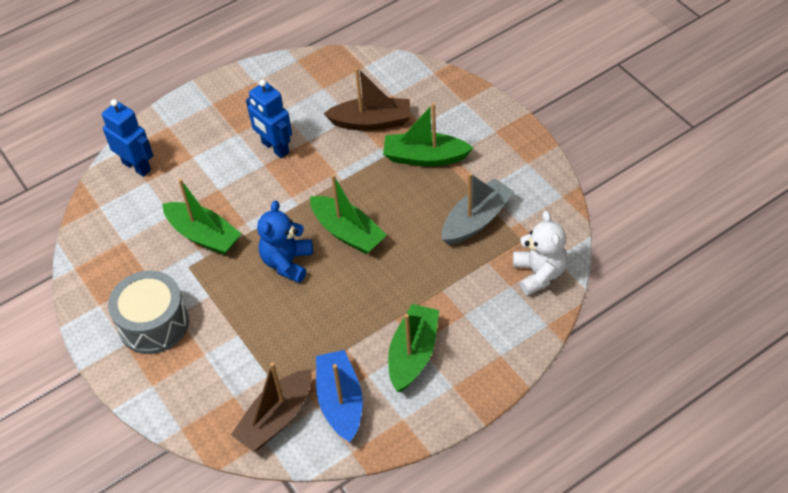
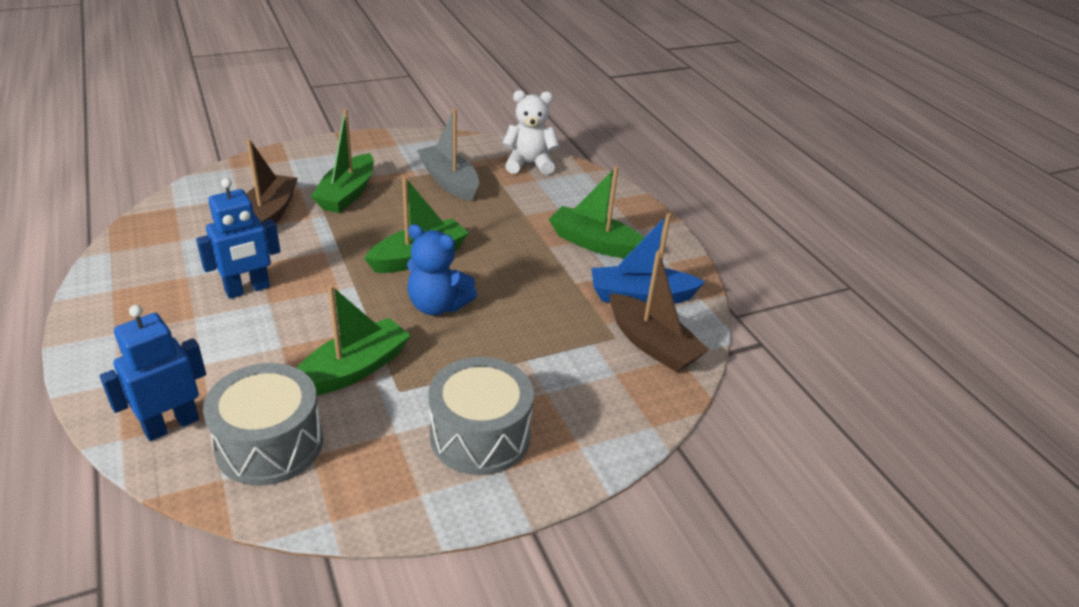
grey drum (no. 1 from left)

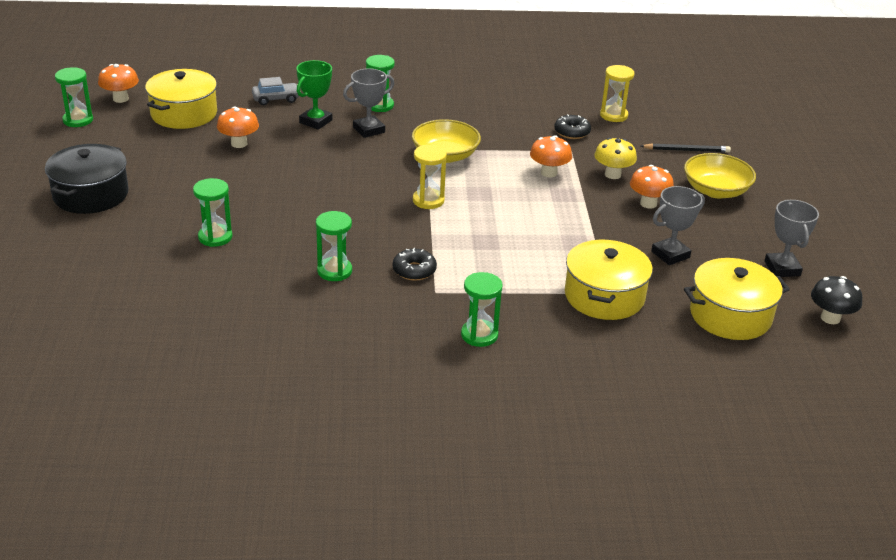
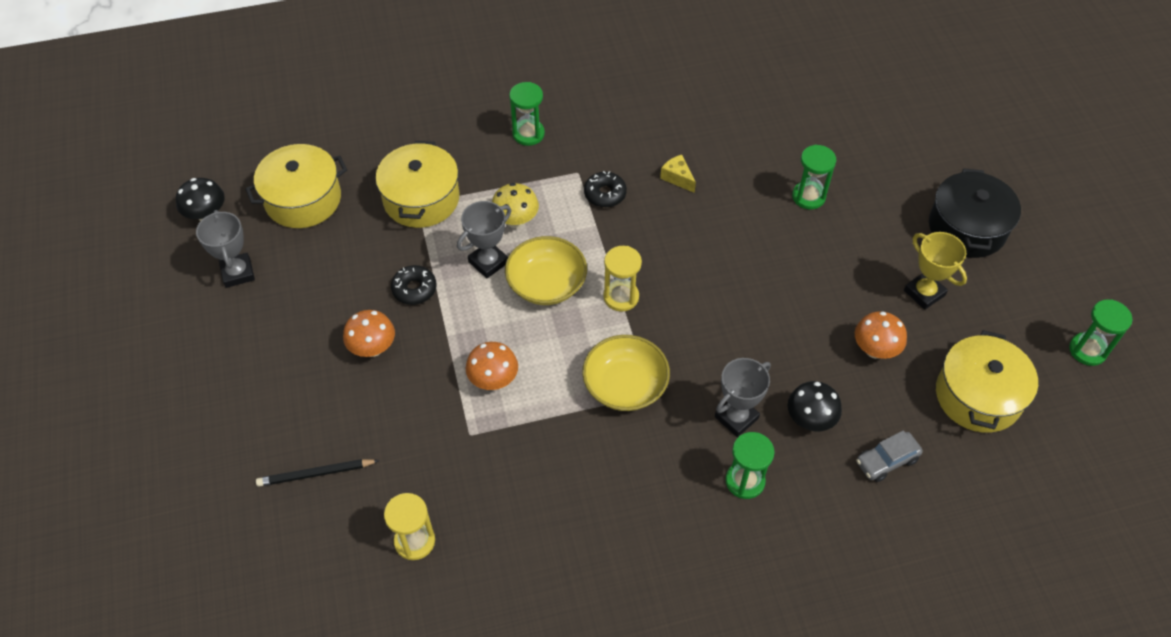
black donut (no. 1 from left)
grey trophy (no. 2 from left)
yellow mushroom
yellow bowl (no. 1 from left)
yellow cheese
black mushroom (no. 2 from left)
yellow trophy
orange mushroom (no. 1 from left in the first image)

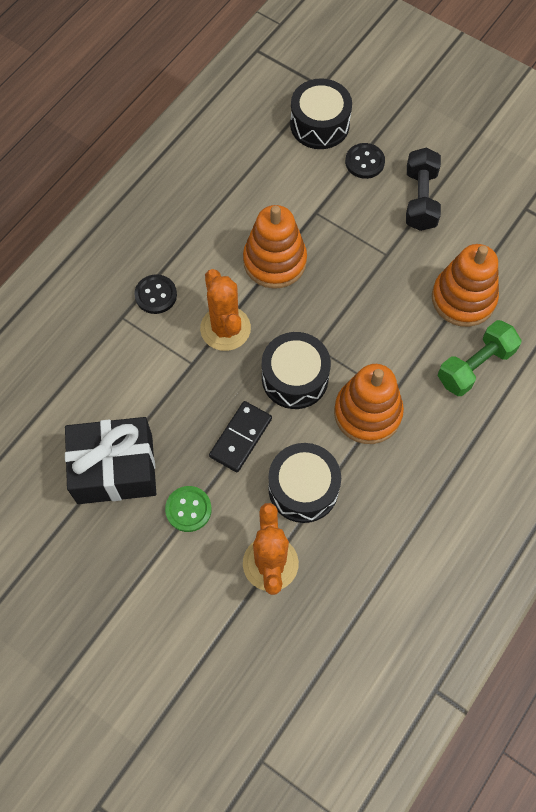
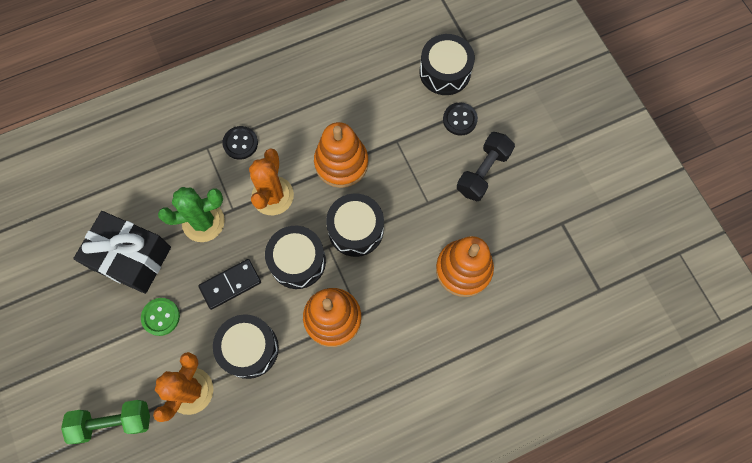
green dumbbell
green cactus
black drum (no. 3 from left)

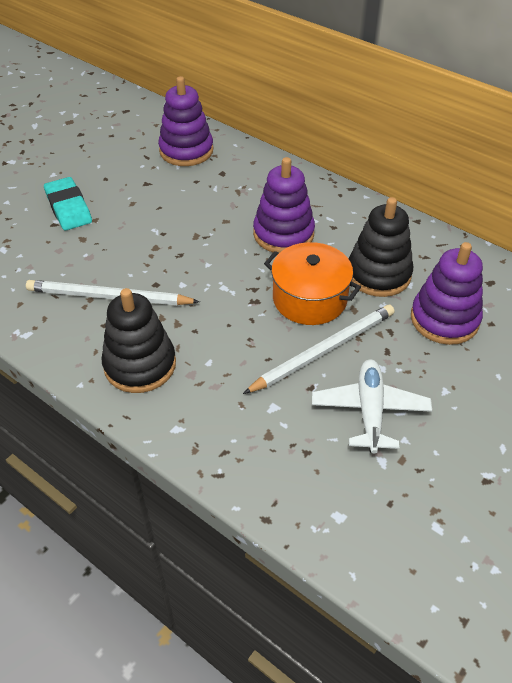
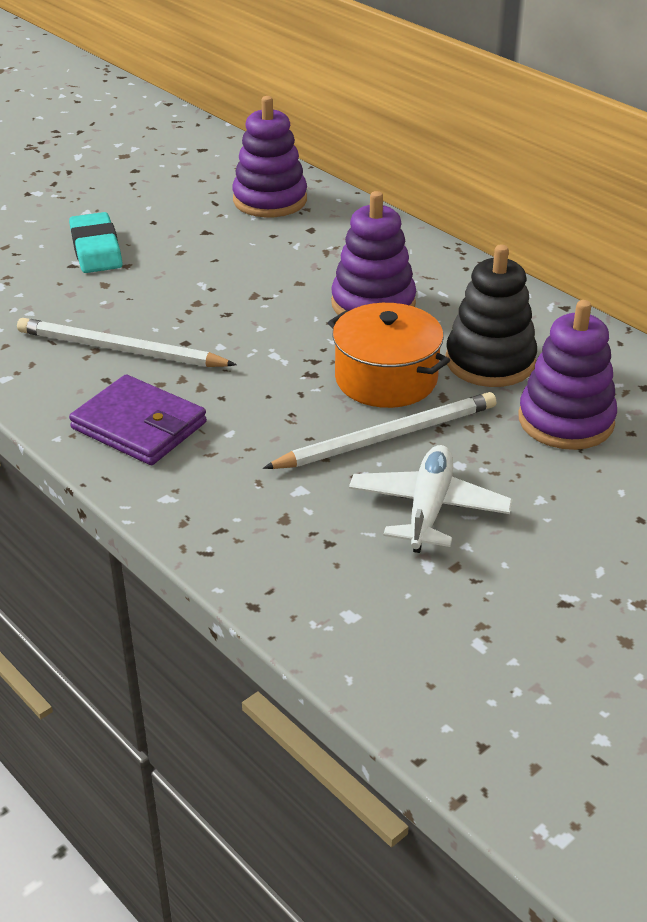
purple wallet

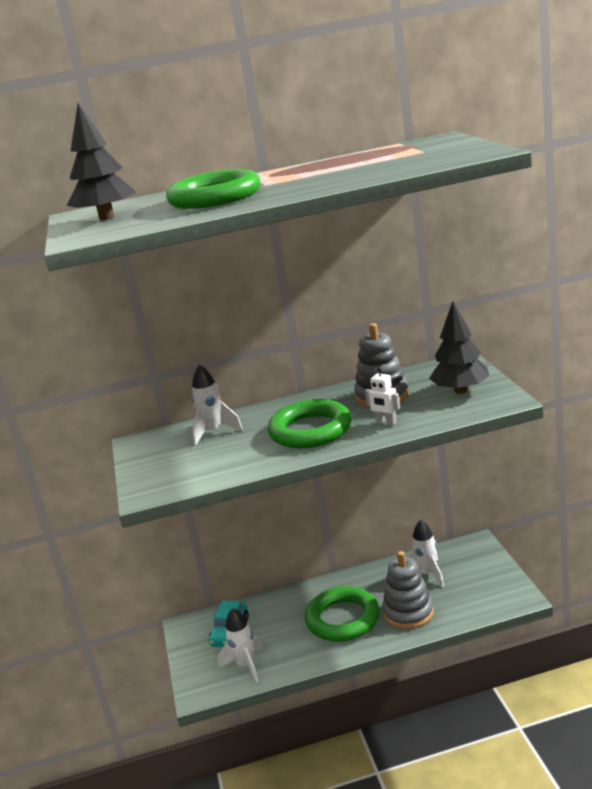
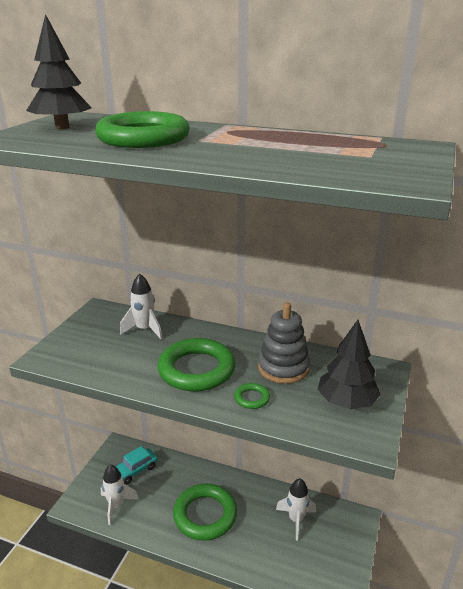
green ring (no. 4 from left)
grey stacking toy (no. 2 from left in the first image)

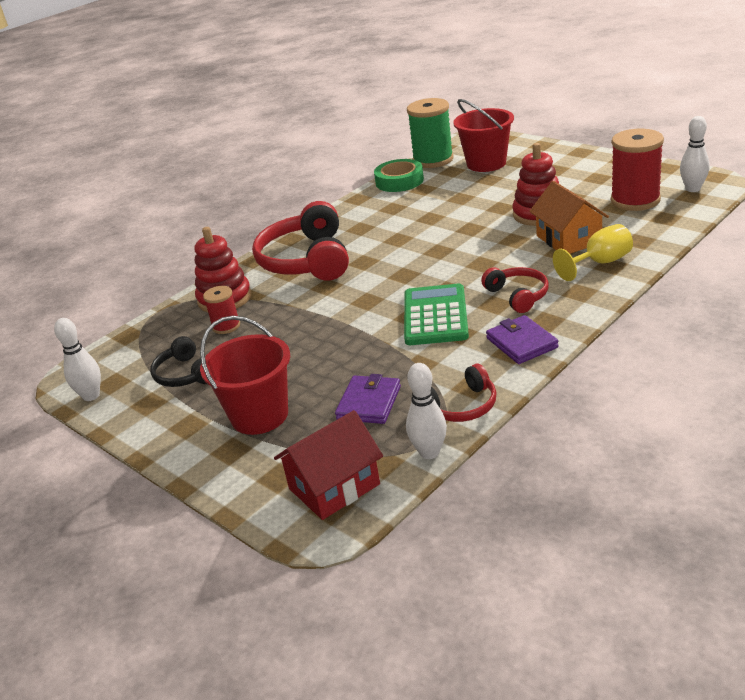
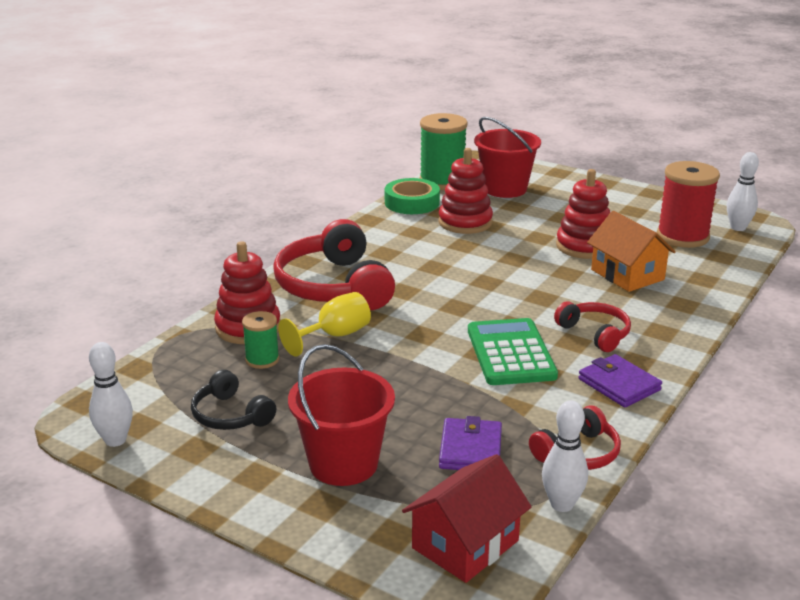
green spool (no. 1 from left)
yellow goblet
red stacking toy (no. 2 from left)

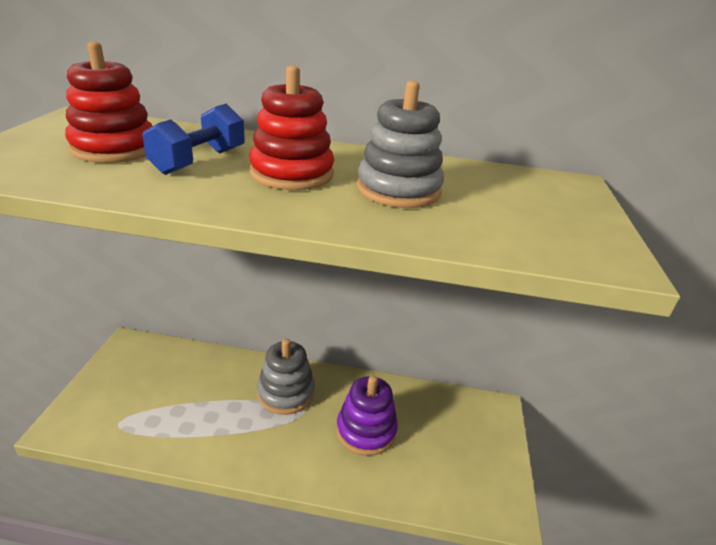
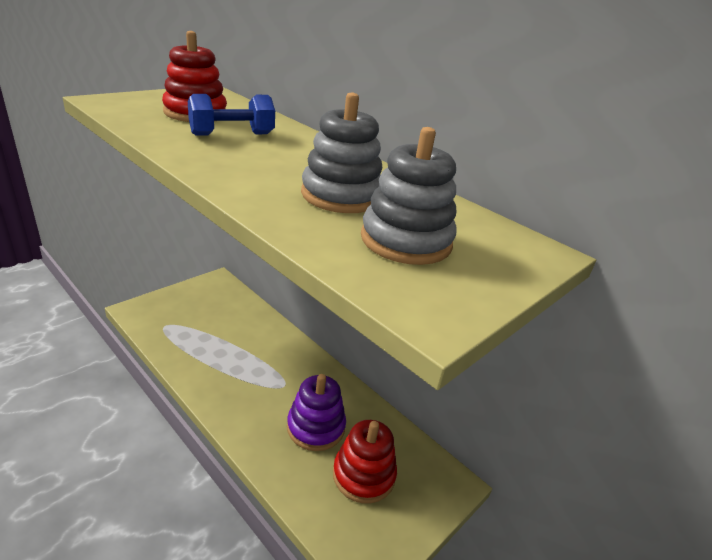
red stacking toy (no. 2 from left)
grey stacking toy (no. 2 from left)

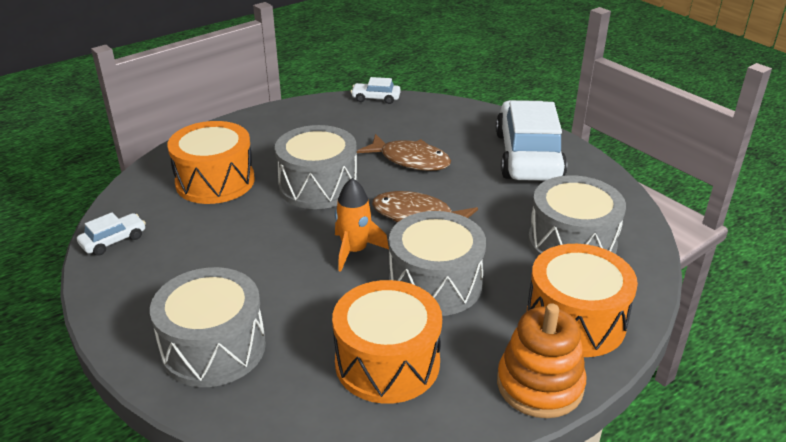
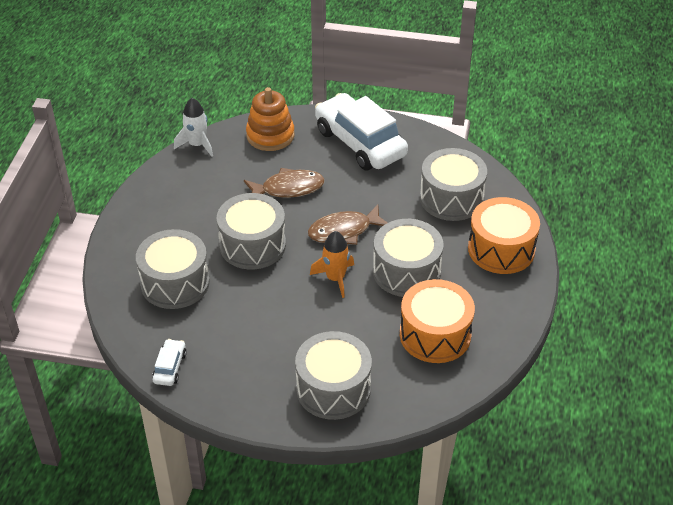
grey drum (no. 1 from left)
white rocket
orange stacking toy

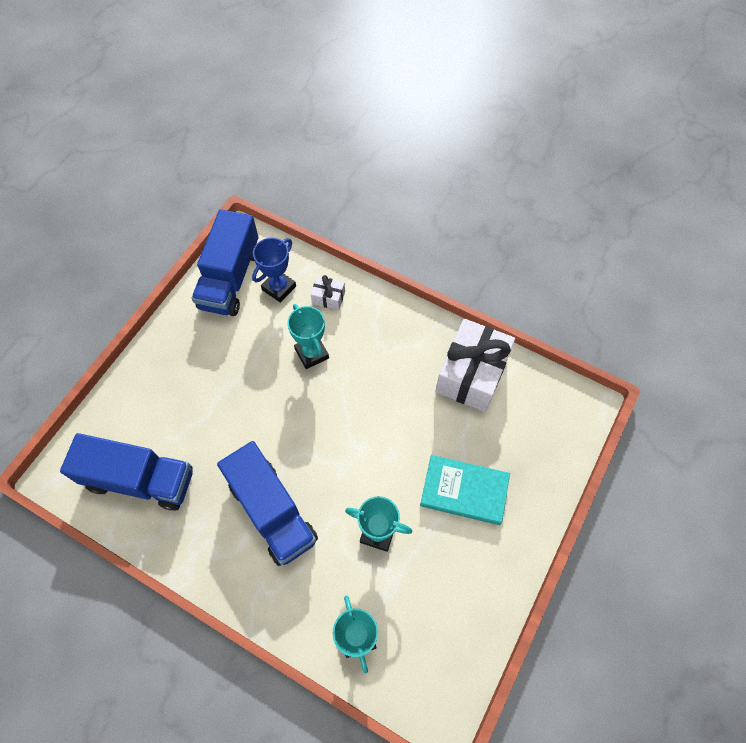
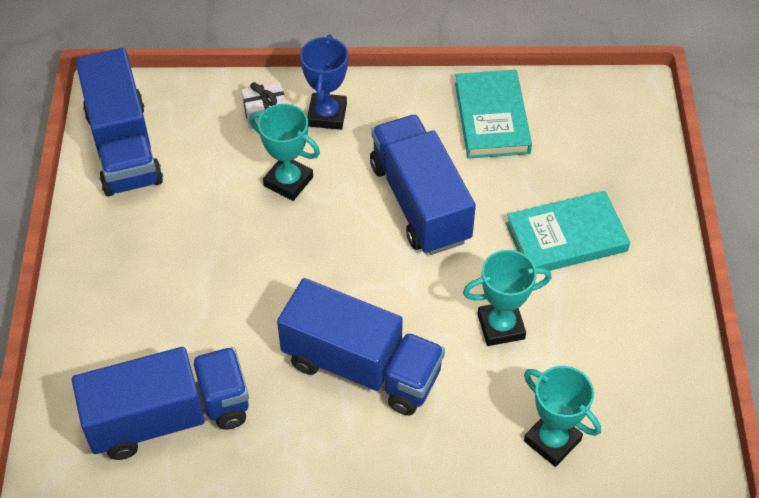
blue trophy
blue truck (no. 4 from left)
turquoise book (no. 1 from left)

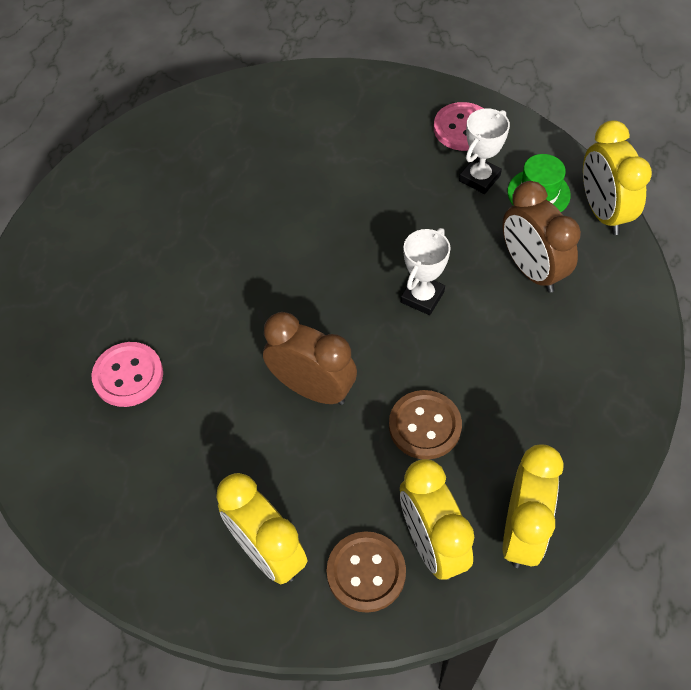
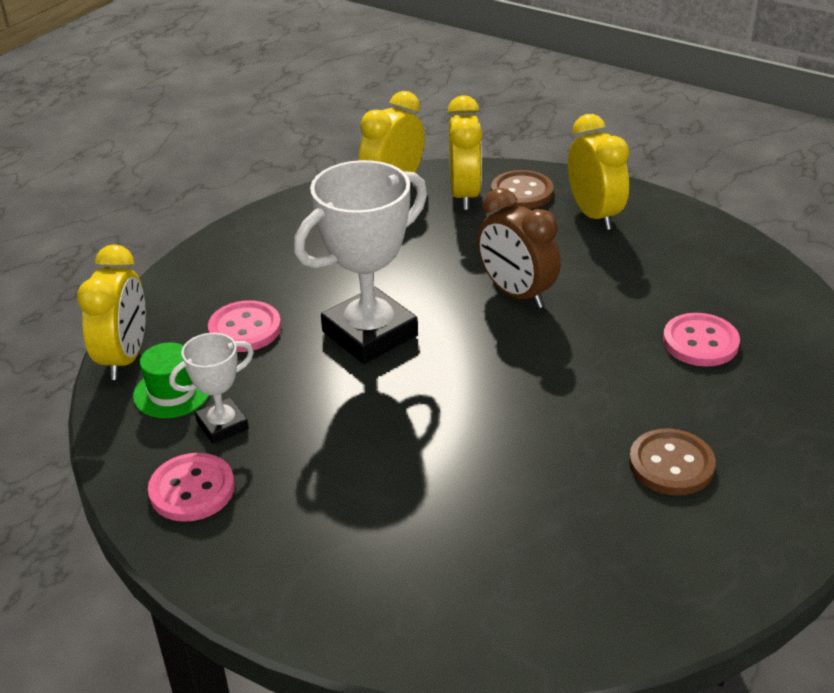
pink button (no. 2 from left)
white trophy (no. 2 from left)
brown button (no. 2 from left)

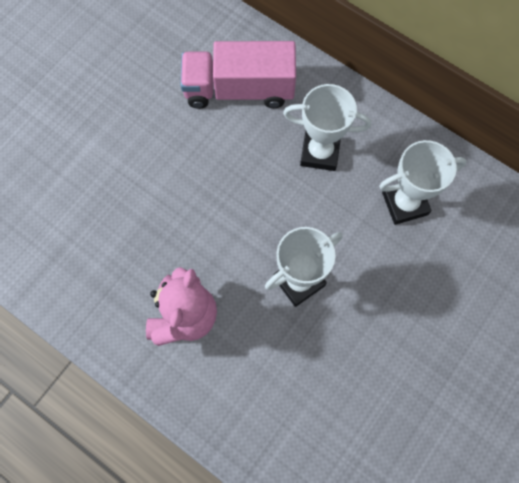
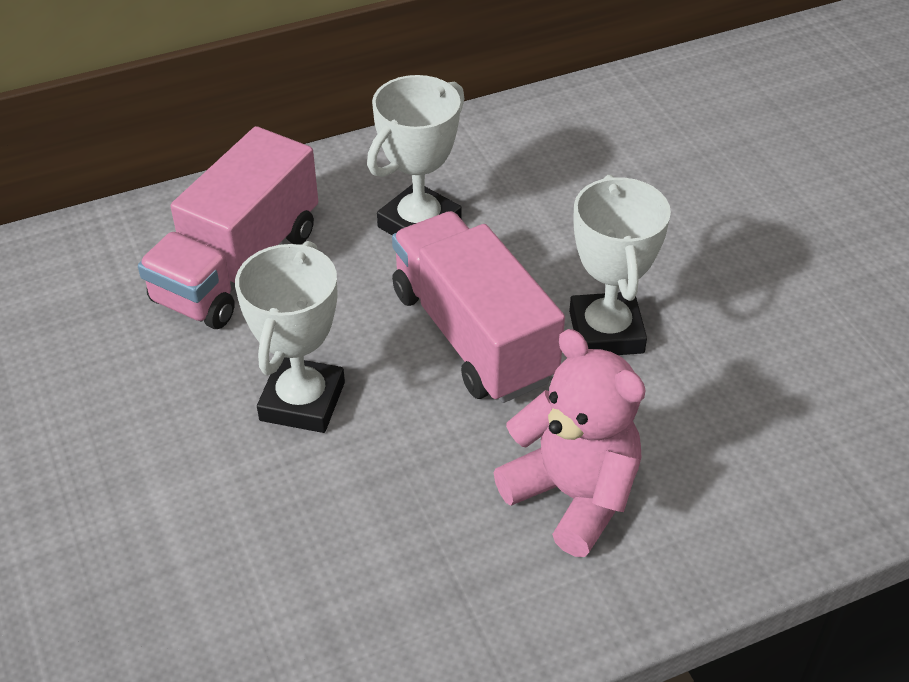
white trophy (no. 1 from left)
pink truck (no. 2 from left)

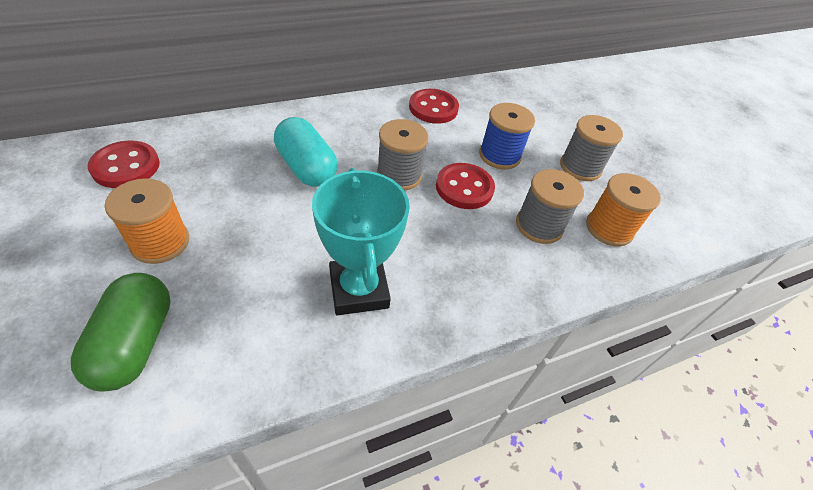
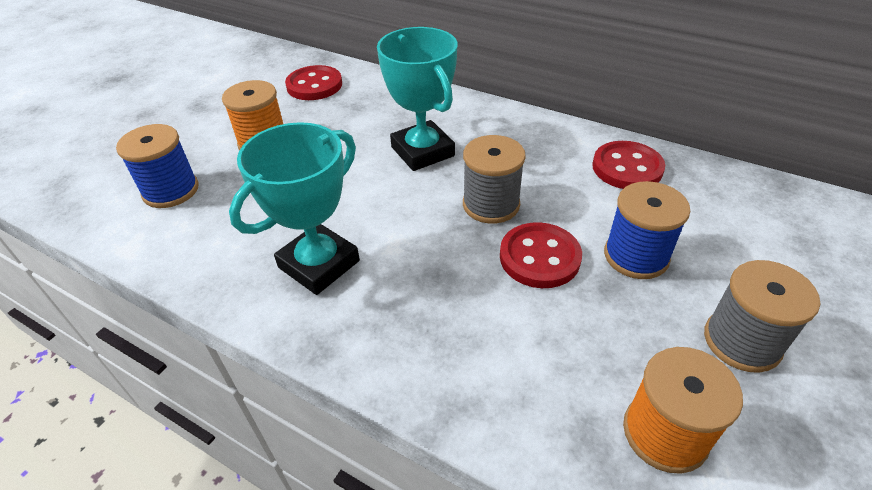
blue spool (no. 1 from left)
turquoise trophy (no. 2 from left)
grey spool (no. 2 from left in the first image)

